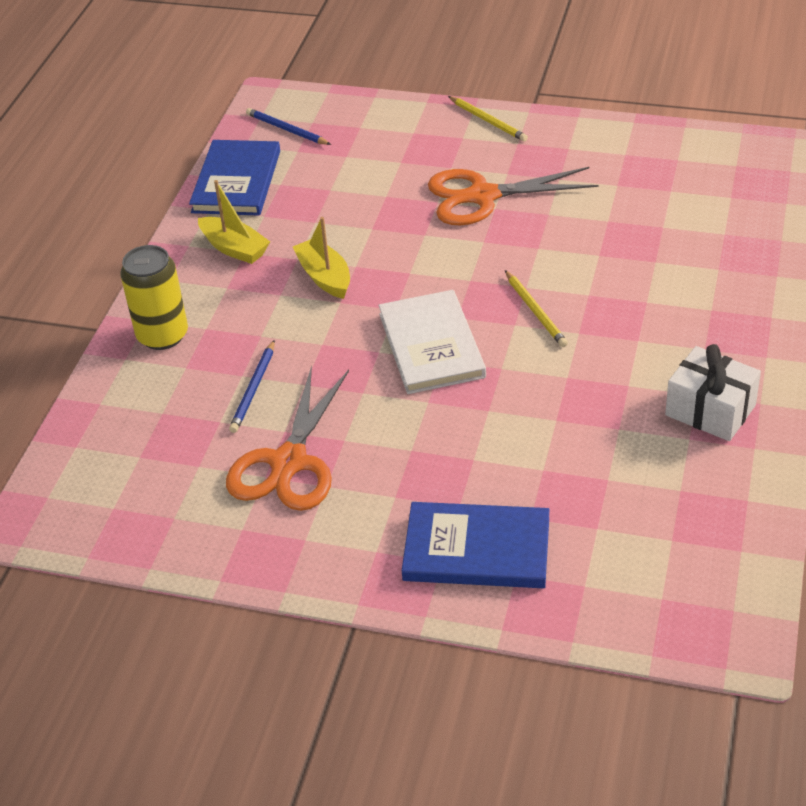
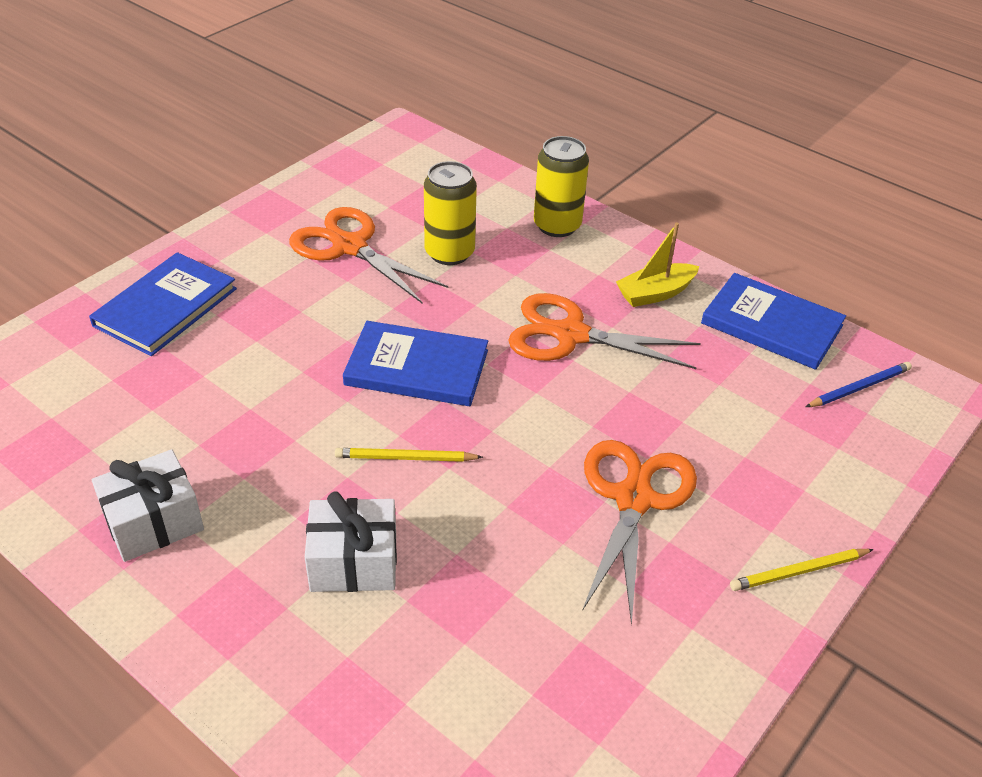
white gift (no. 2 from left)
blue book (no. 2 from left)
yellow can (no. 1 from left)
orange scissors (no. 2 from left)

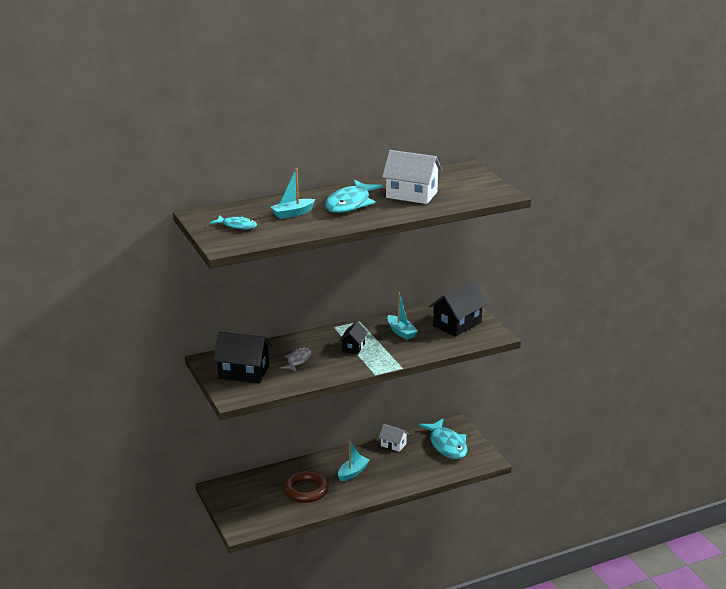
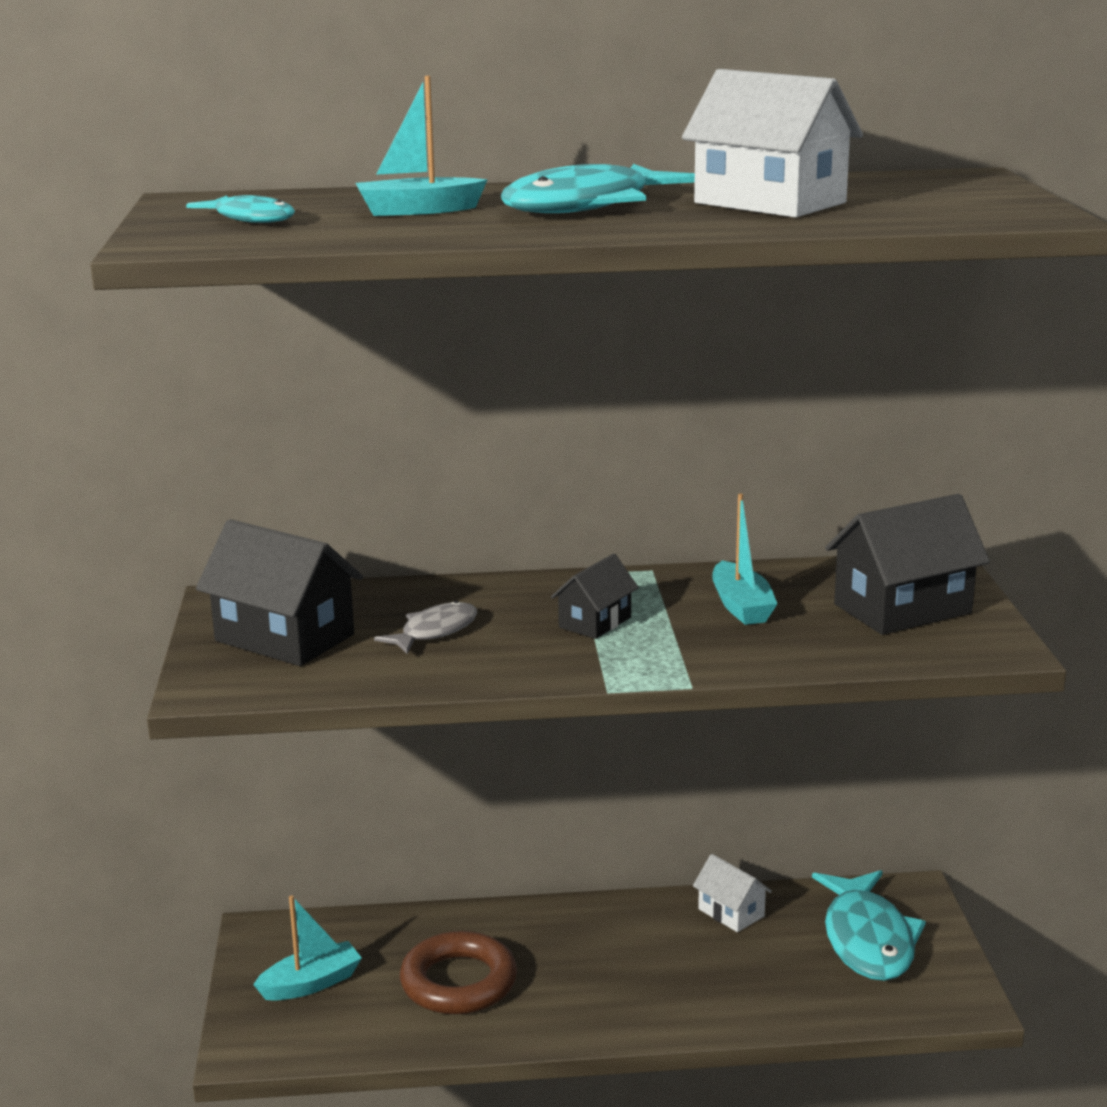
turquoise boat (no. 1 from left)

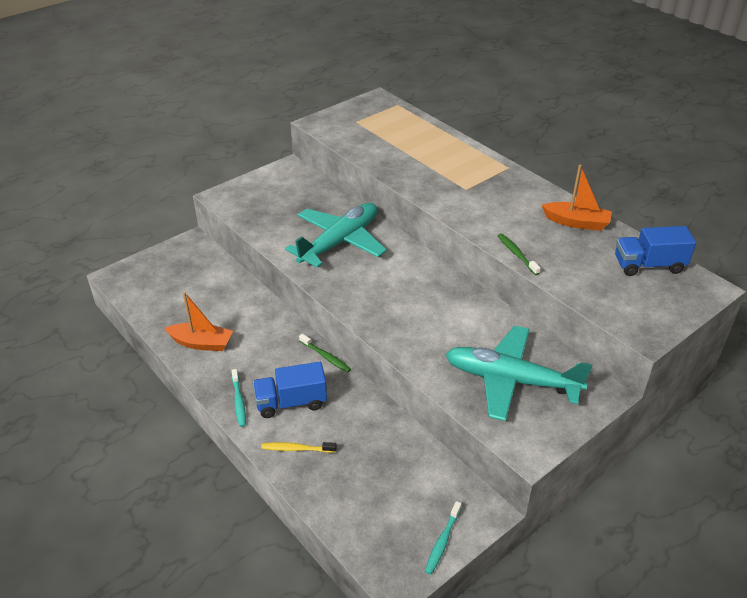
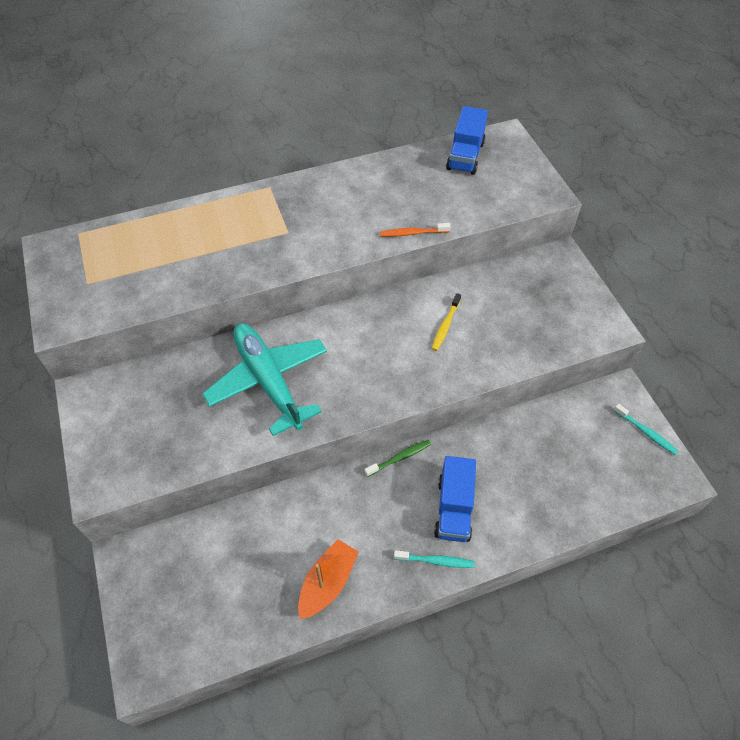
orange toothbrush
yellow toothbrush
turquoise plane (no. 2 from left in the first image)
orange boat (no. 2 from left in the first image)

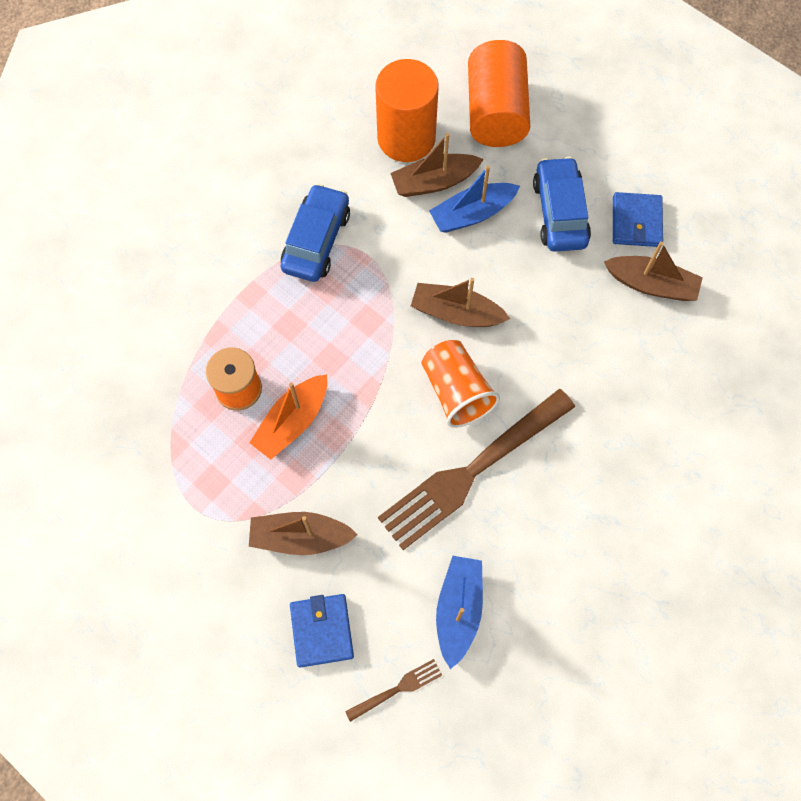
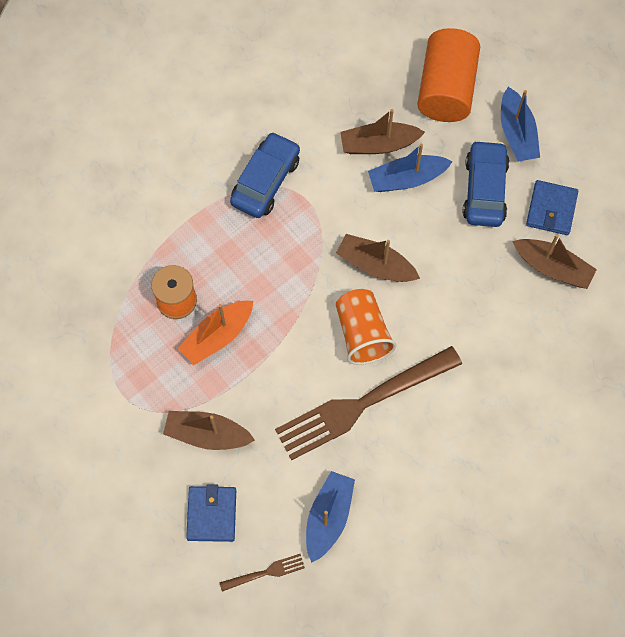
blue boat (no. 3 from left)
orange cylinder (no. 1 from left in the first image)

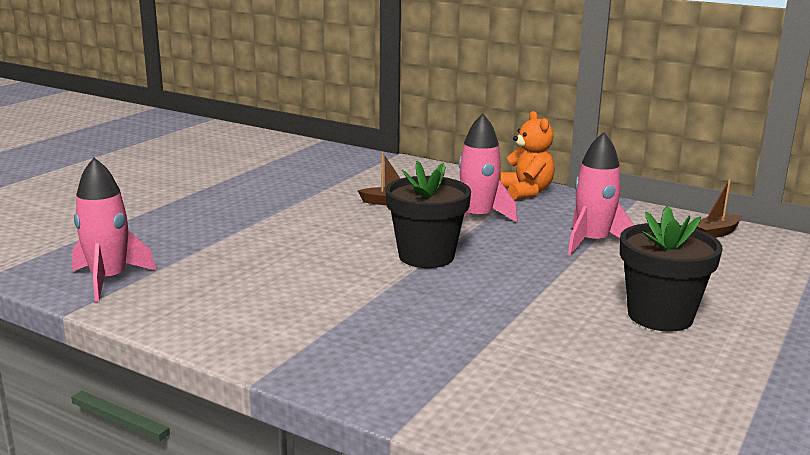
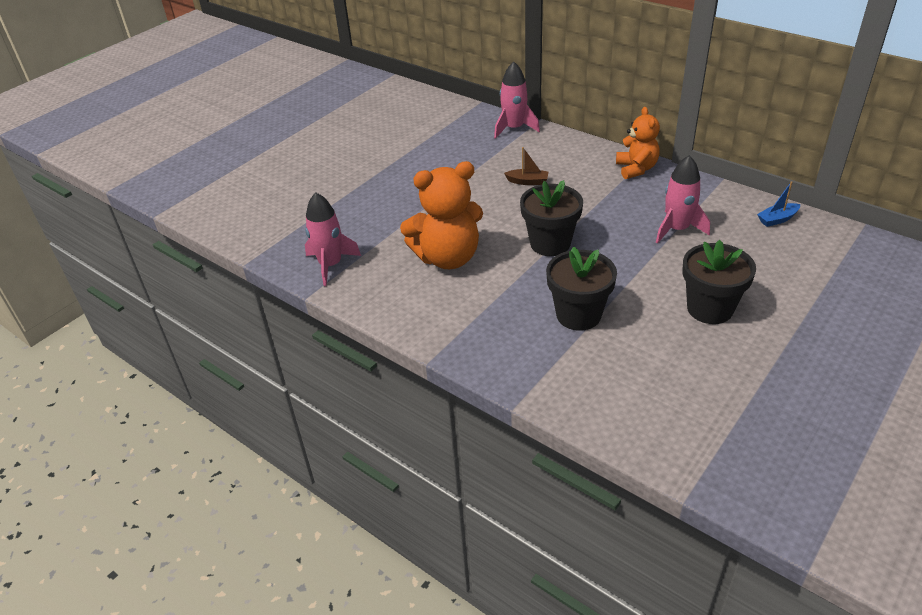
orange teddy bear (no. 1 from left)
pink rocket (no. 2 from left)
black flower pot (no. 2 from left)
blue boat

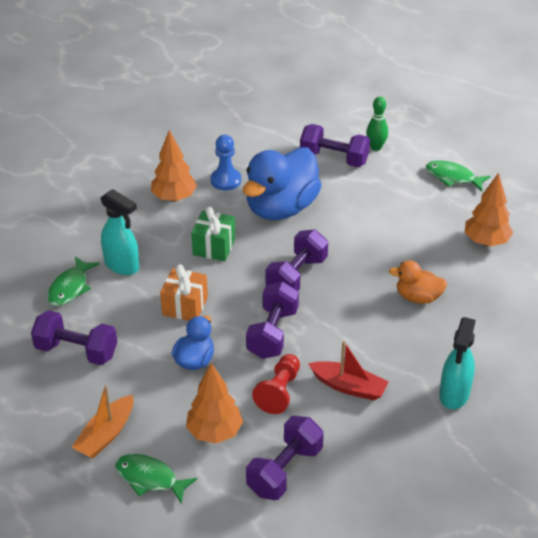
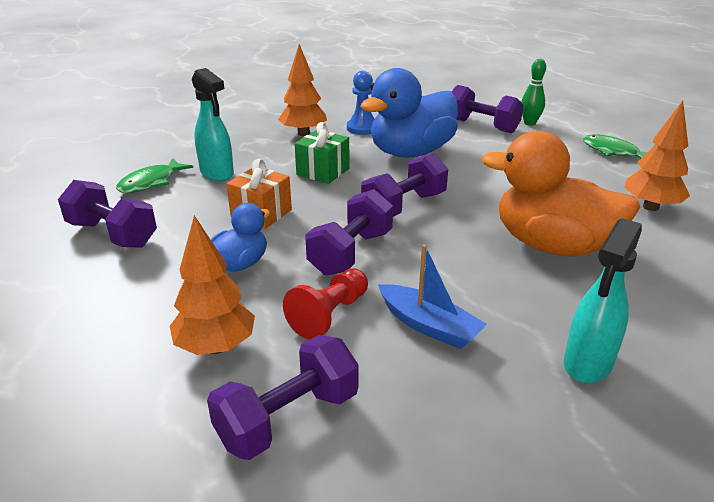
blue boat
orange duck
orange boat
green fish (no. 2 from left in the first image)

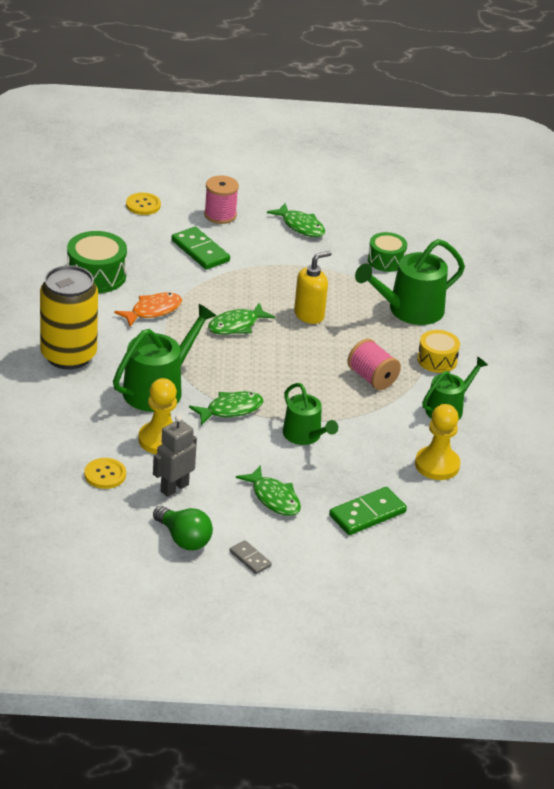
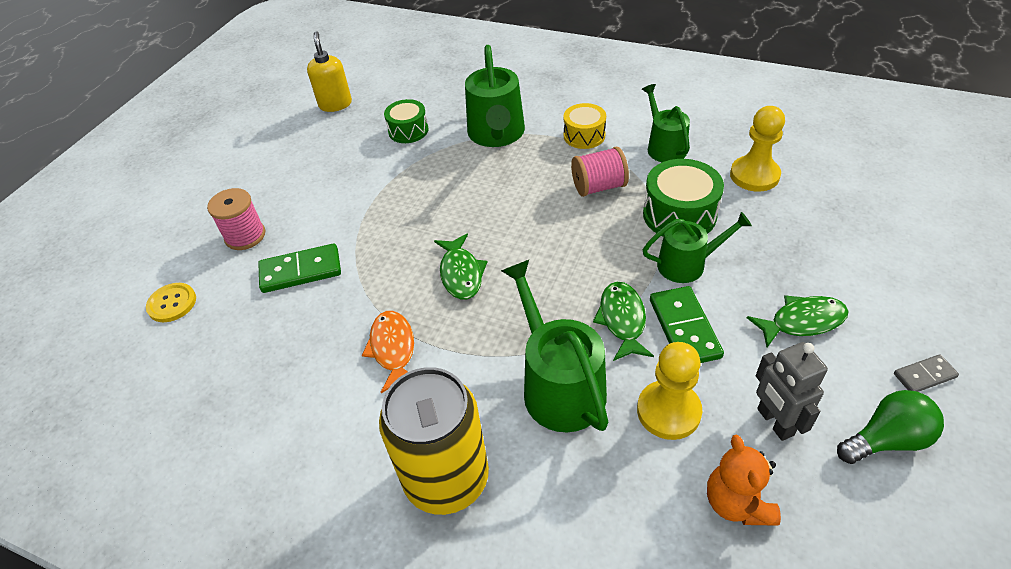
yellow soap dispenser
green drum (no. 2 from left)
green domino (no. 2 from left)
orange teddy bear
green fish (no. 4 from left in the first image)

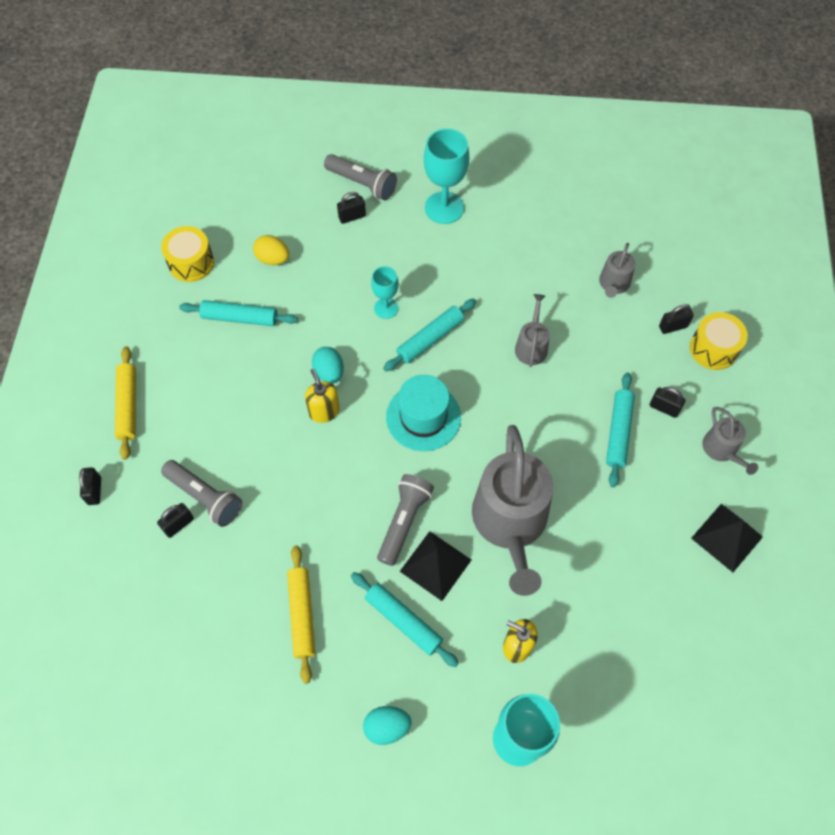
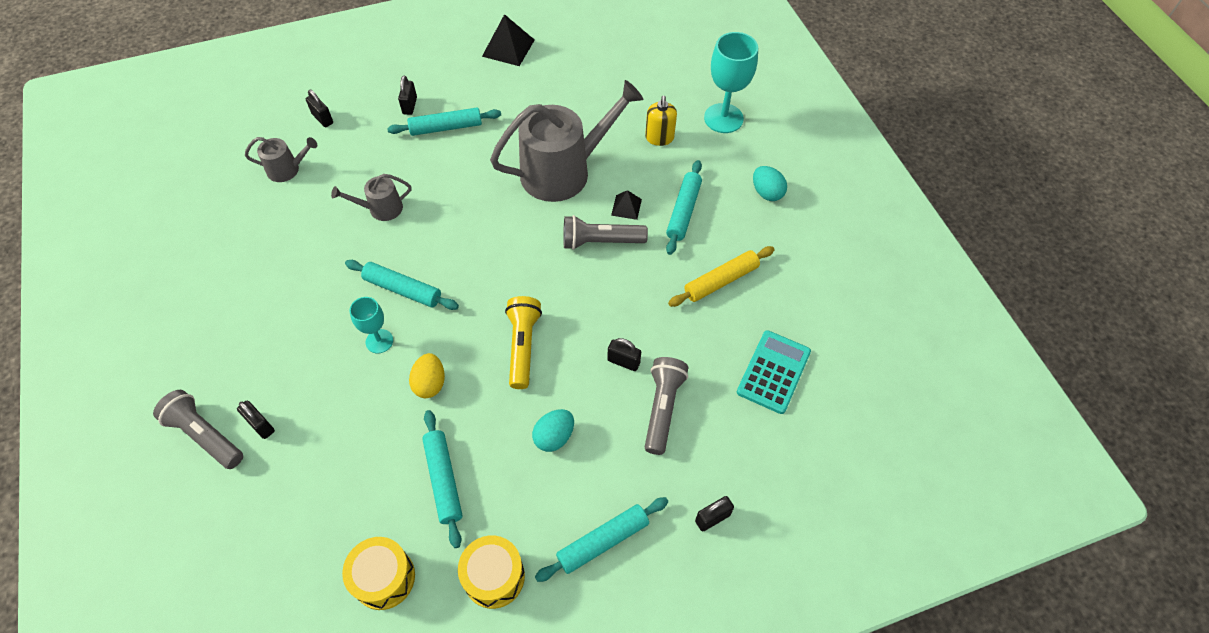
grey flashlight (no. 1 from left)
yellow egg
yellow drum (no. 2 from left)
yellow flashlight
turquoise egg (no. 1 from left)
turquoise rolling pin (no. 4 from left)
black padlock (no. 4 from left)
black pyramid (no. 2 from left)
turquoise calculator
turquoise hat
turquoise goblet (no. 2 from left in the first image)
grey watering can (no. 4 from left in the first image)

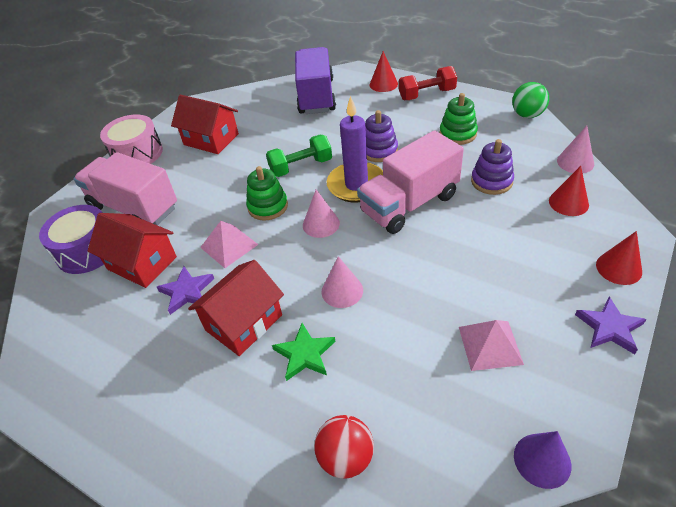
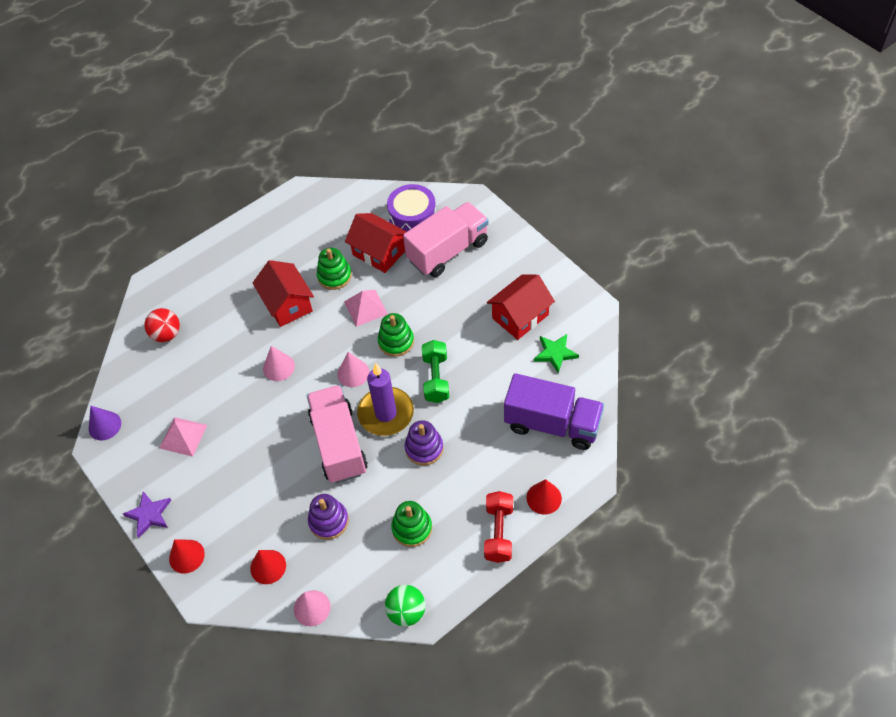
green stacking toy (no. 1 from left)
red house (no. 2 from left)
green star
pink drum

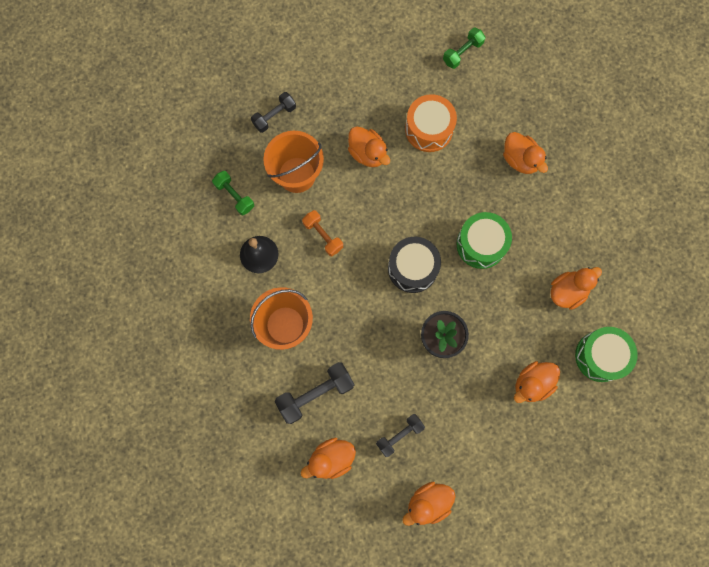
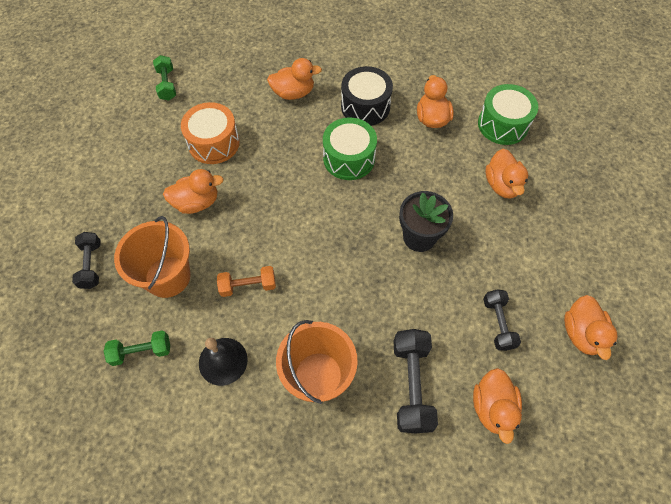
black drum

